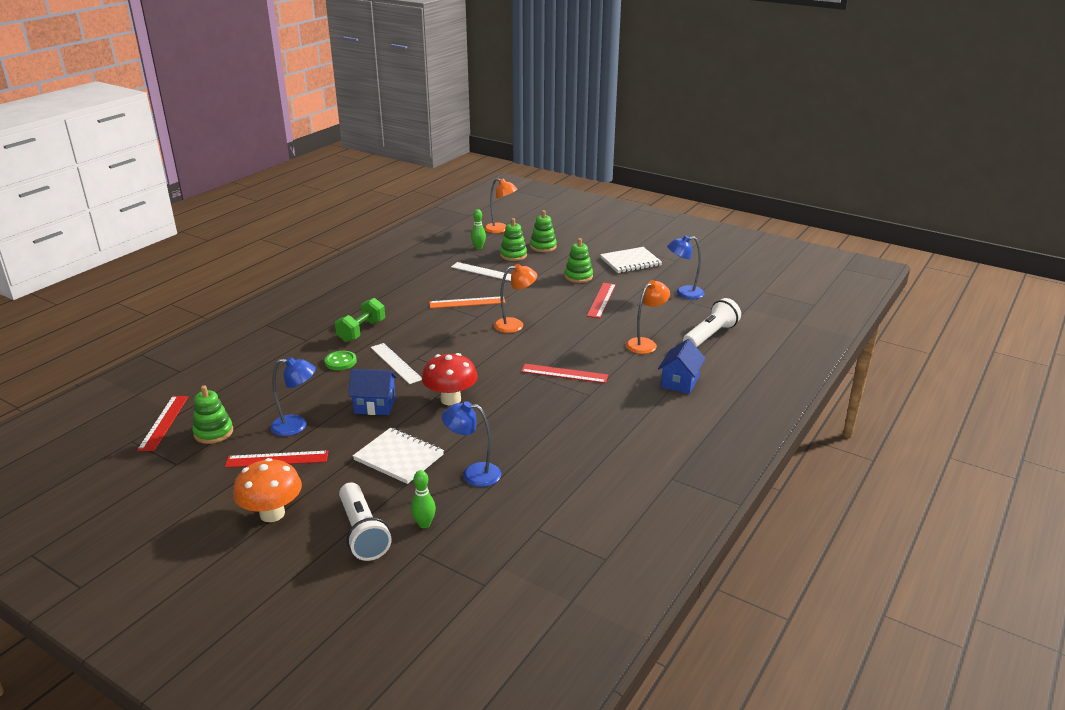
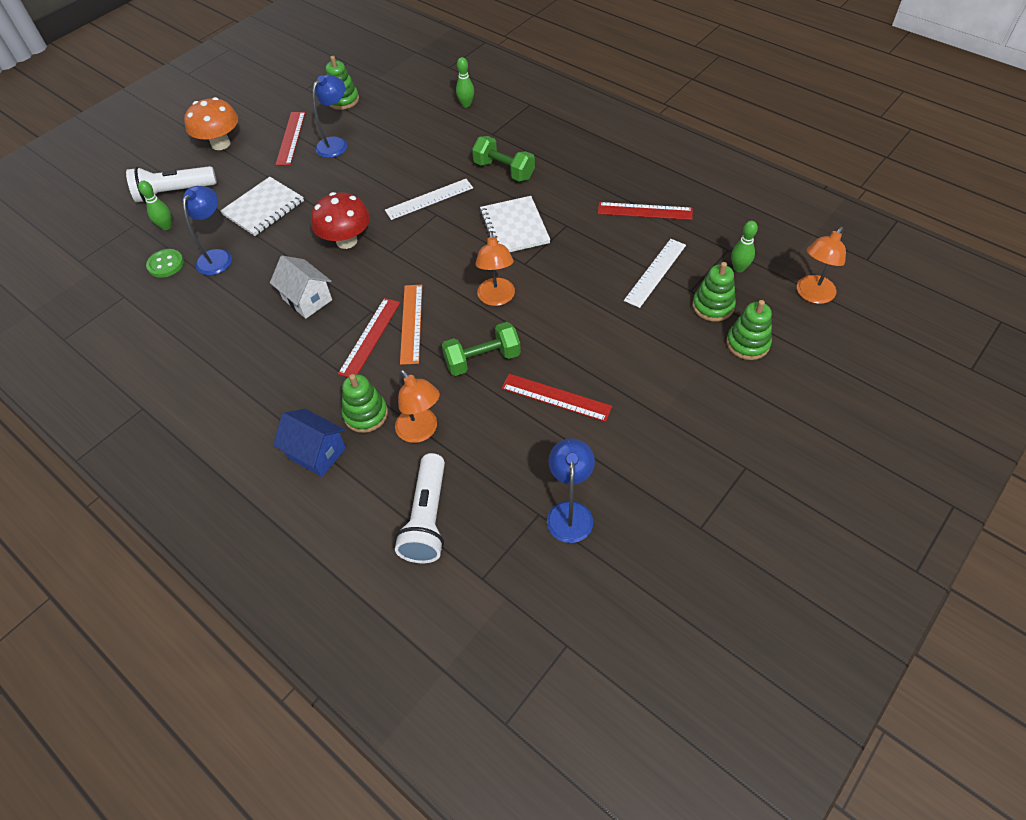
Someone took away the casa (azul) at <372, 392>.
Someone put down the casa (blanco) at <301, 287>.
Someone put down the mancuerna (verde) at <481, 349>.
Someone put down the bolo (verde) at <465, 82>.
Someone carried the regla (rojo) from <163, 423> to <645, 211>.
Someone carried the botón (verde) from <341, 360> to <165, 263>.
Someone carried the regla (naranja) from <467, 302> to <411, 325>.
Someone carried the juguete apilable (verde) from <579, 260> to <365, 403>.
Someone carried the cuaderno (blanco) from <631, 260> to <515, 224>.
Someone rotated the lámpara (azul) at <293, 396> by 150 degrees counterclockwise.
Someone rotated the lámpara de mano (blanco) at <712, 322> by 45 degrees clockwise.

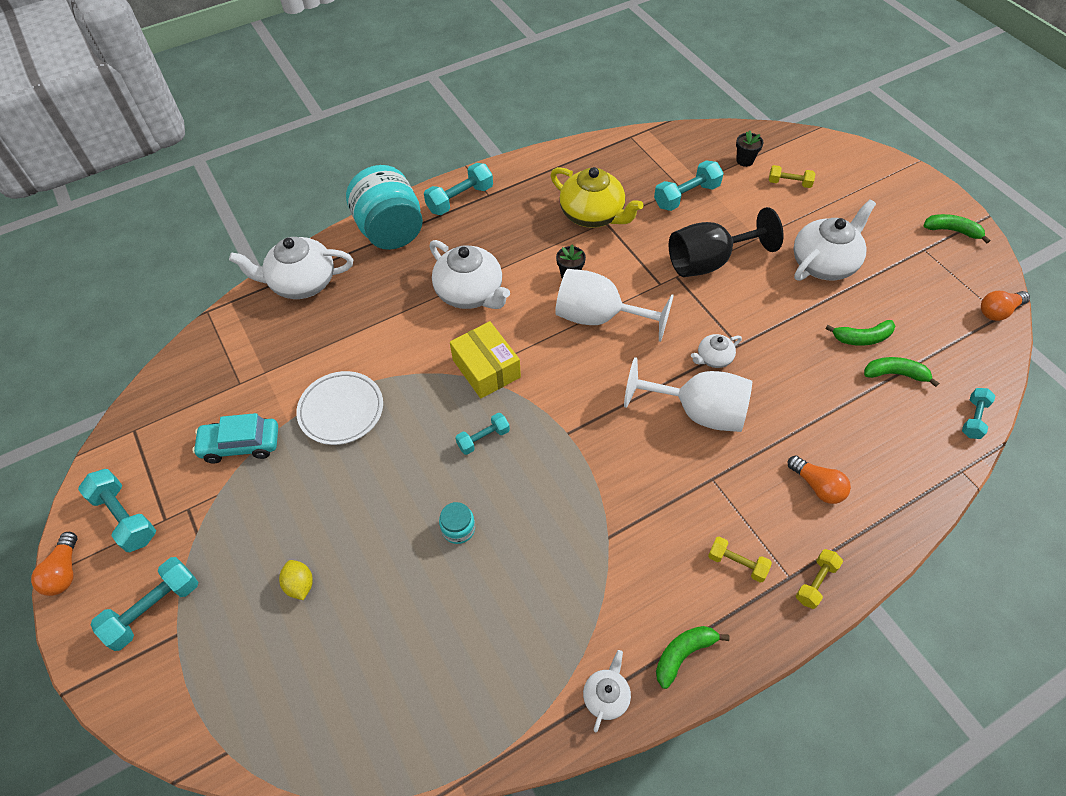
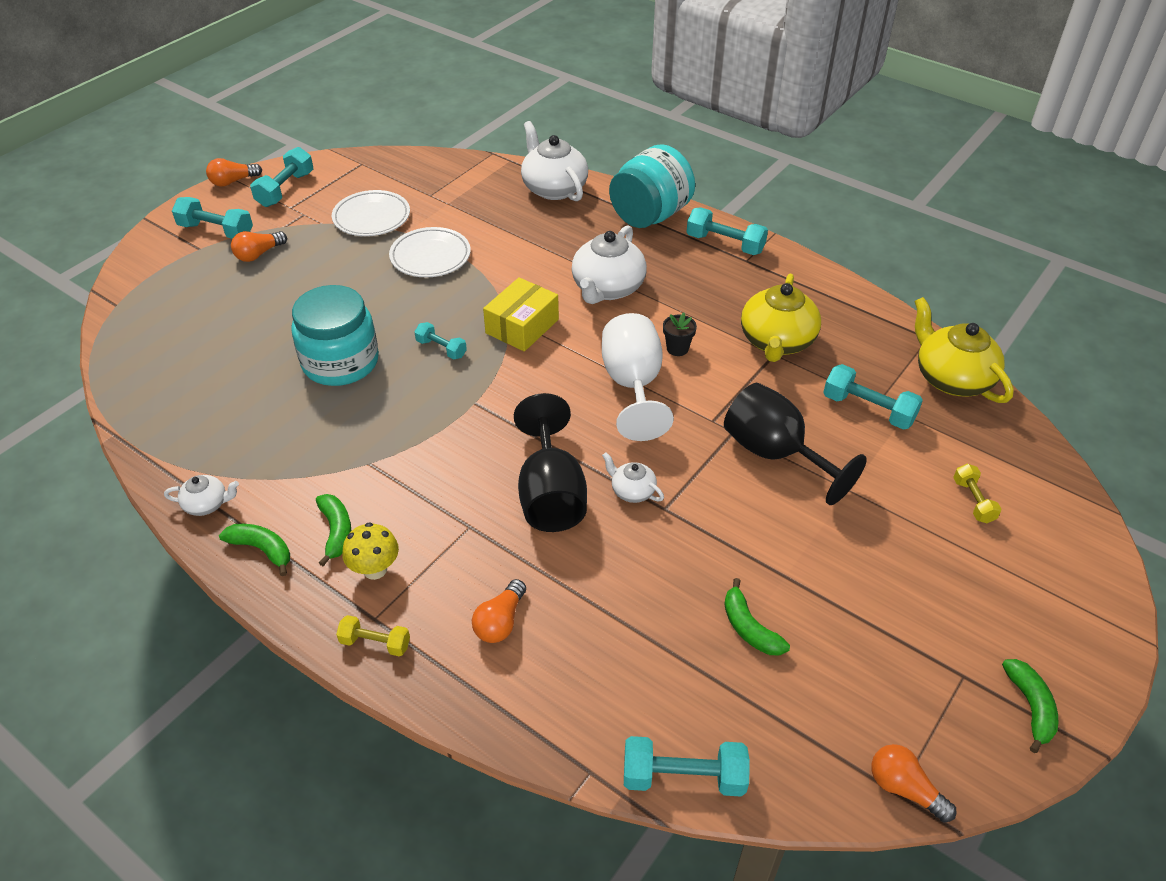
Someone took away the limón (amarillo) at <296, 580>.
Someone took away the maceta (negro) at <749, 149>.
Someone took away the tetera (blanco) at <835, 240>.
Someone put down the bombilla (naranja) at <259, 246>.
Someone put down the tetera (amarillo) at <964, 350>.
Someone carried the plátano (verde) from <901, 372> to <333, 530>.
Someone swapped the coche (turquesa) at <235, 438> for the plato (blanco) at <371, 213>.
Someone swapped the mancuerna (amarillo) at <740, 559> for the seta (amarillo) at <370, 551>.
Someone repainted the copa (blanco) at <688, 394>, which became the copa (negro) at <550, 462>.
Someone scaled the tarro (turquesa) at <457, 523> by 2.38.
Someone scaled the mancuerna (turquesa) at <978, 413> by 1.61.

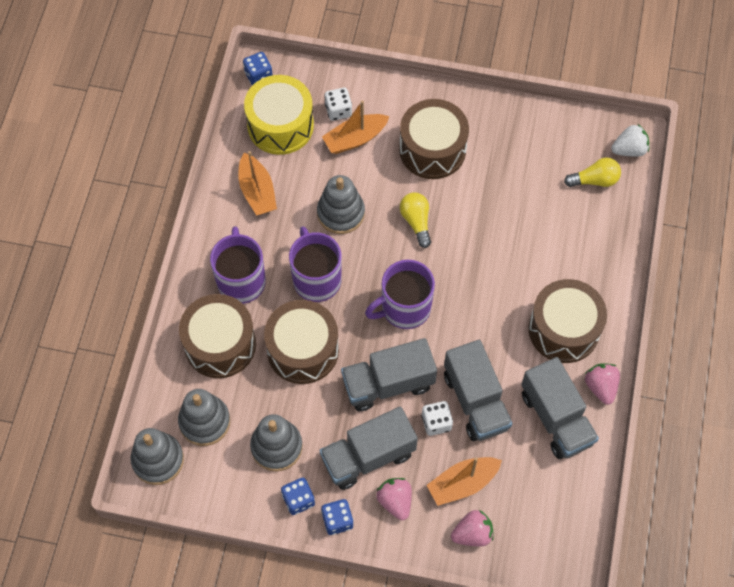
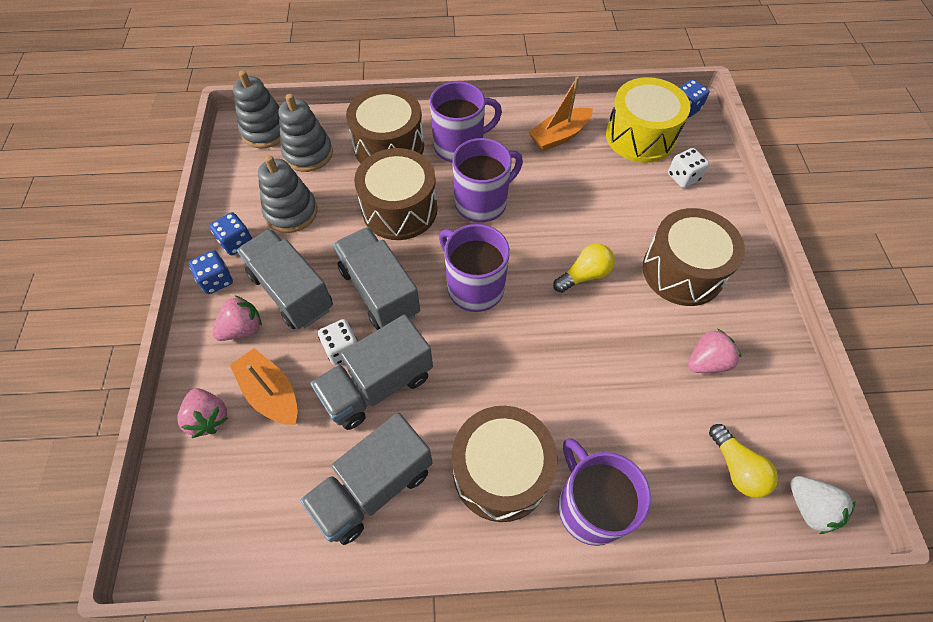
Someone took away the juguete apilable (gris) at <341, 204>.
Someone took away the barco (naranja) at <356, 127>.
Someone put down the taza (morado) at <604, 492>.
Someone carried the fresa (rosa) from <602, 384> to <714, 351>.

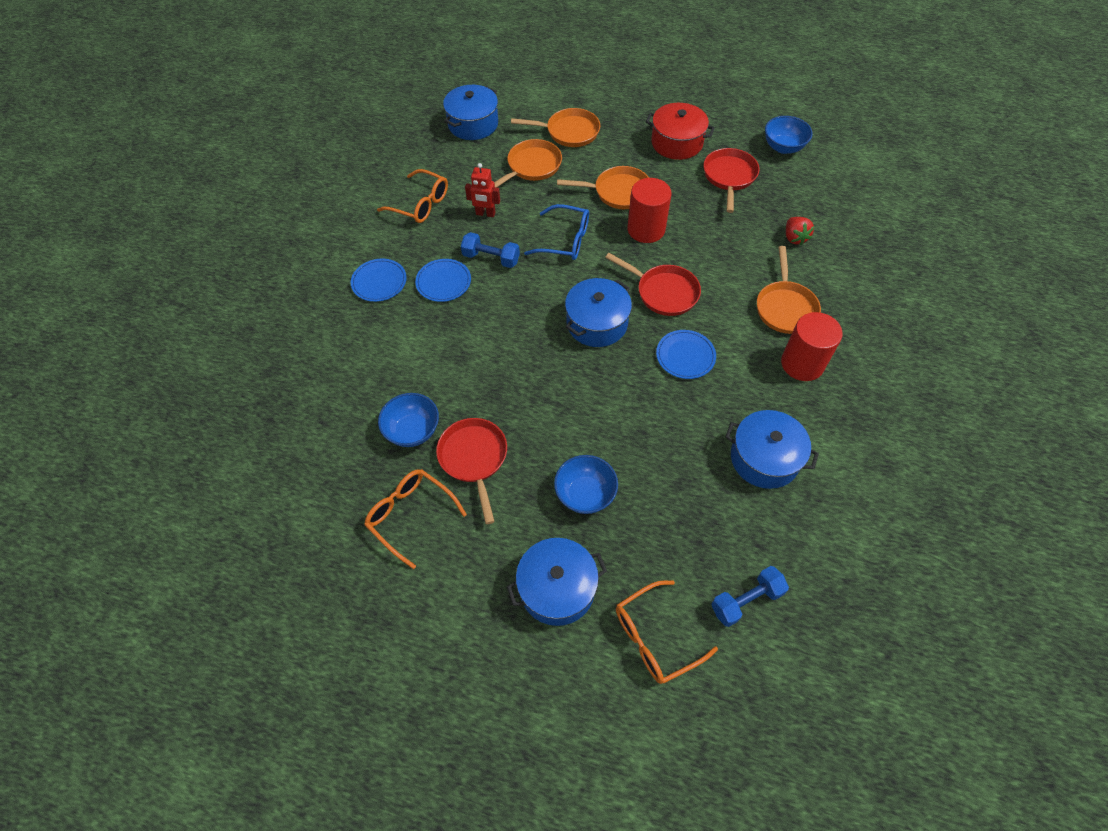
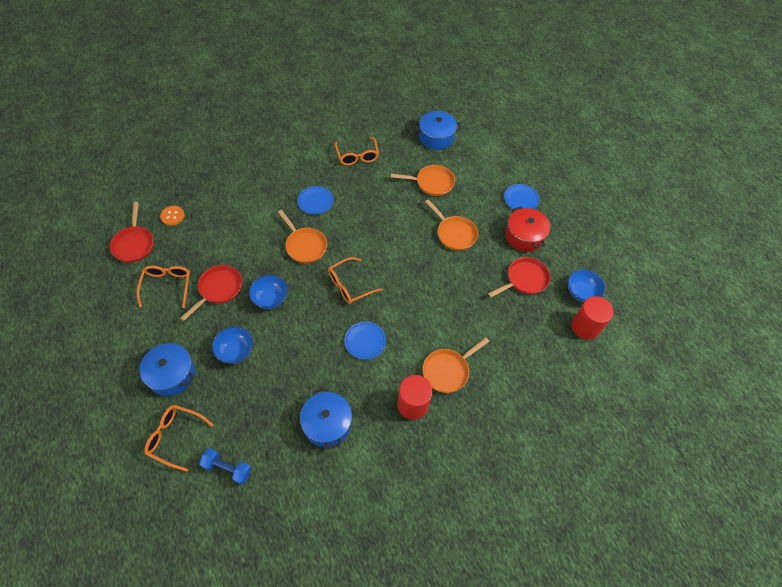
Someone took away the mancuerna (azul) at <490, 250>.
Someone took away the robot (rojo) at <482, 190>.
Someone took away the gafas (azul) at <556, 232>.
Someone took away the fresa (rojo) at <800, 231>.
Someone put down the botón (naranja) at <172, 215>.
Someone carried the plato (azul) from <379, 280> to <521, 196>.
Someone carried the cuenco (azul) from <408, 420> to <268, 292>.
Someone carried the sartén (naranja) from <555, 127> to <302, 236>.
Someone carried the sartén (rojo) from <653, 284> to <132, 232>.
Someone carried the cilindro (rojo) from <649, 210> to <593, 318>.
Someone swapped the olla (azul) at <598, 312> for the gafas (naranja) at <355, 280>.

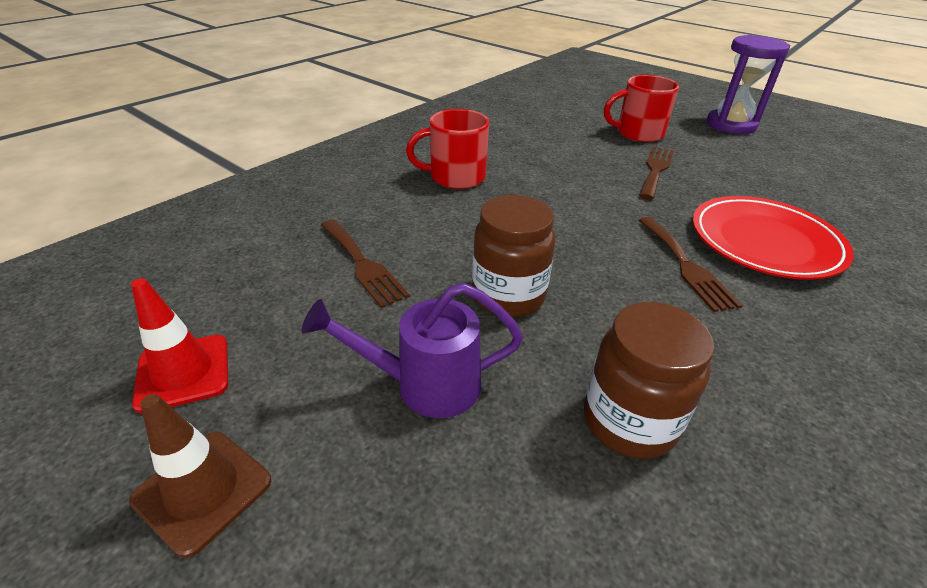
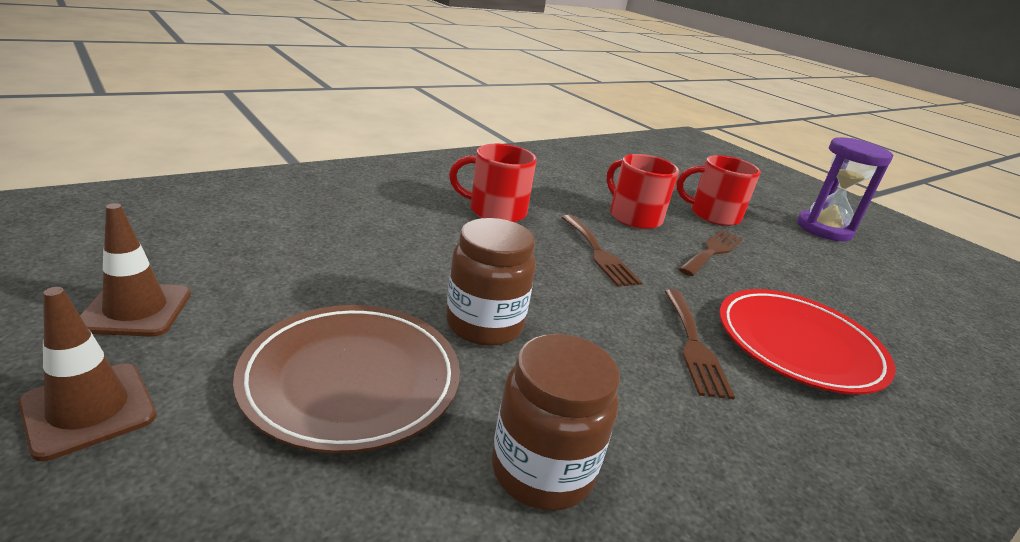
Someone put down the taza (rojo) at <643, 191>.
Someone carried the tenedor (marrón) from <365, 264> to <601, 251>.
Someone swapped the regadera (morado) at <412, 350> for the plato (marrón) at <346, 379>.
Someone repainted the cono de tráfico (rojo) at <179, 346>, which became the cono de tráfico (marrón) at <135, 270>.

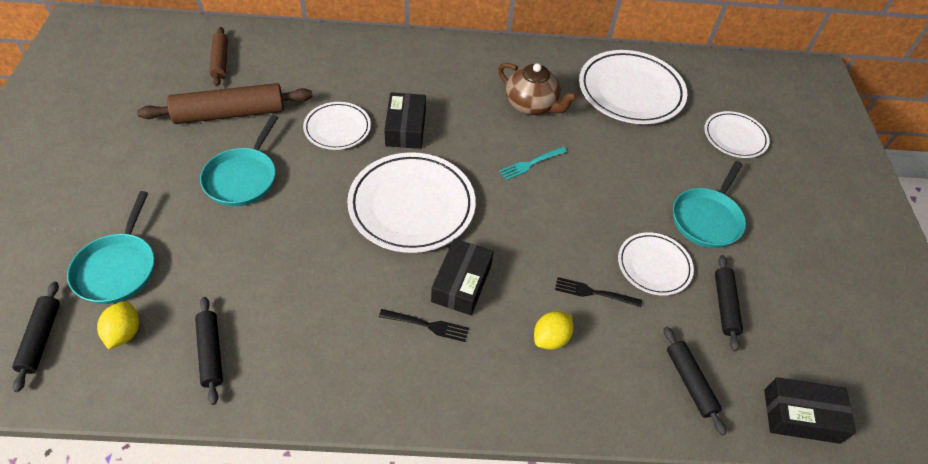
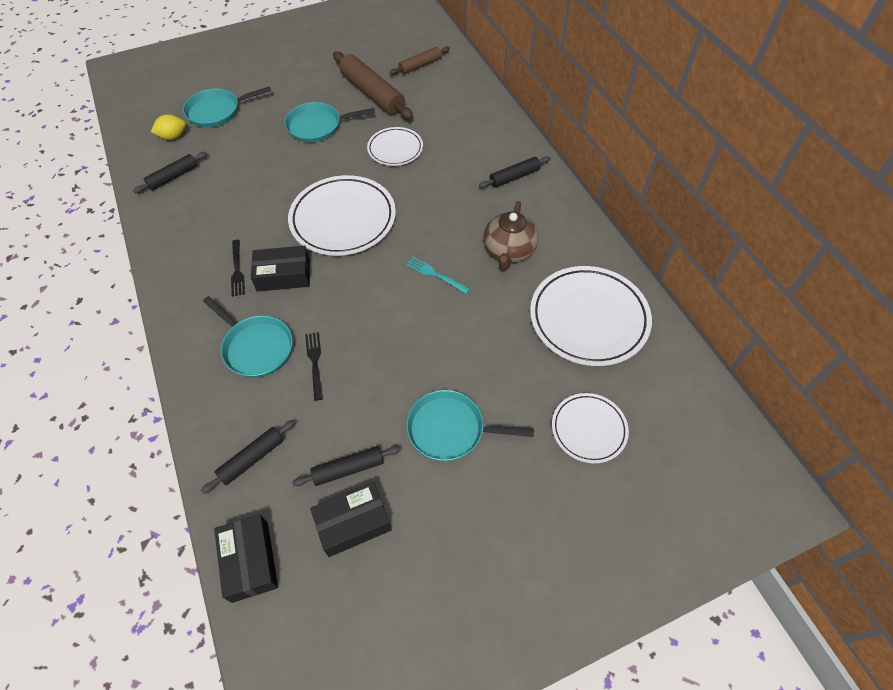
Someone took away the plato (blanco) at <656, 264>.
Someone carried the rodillo (negro) from <36, 337> to <514, 172>.
Someone carried the caja (negro) from <405, 120> to <351, 519>.
Someone swapped the limón (amarillo) at <553, 330> for the sartén (turquesa) at <248, 337>.

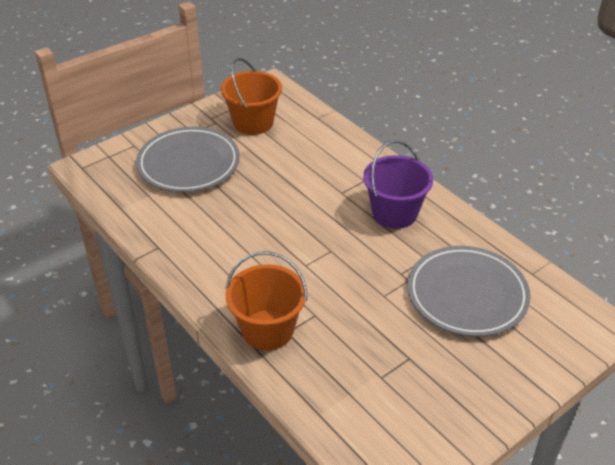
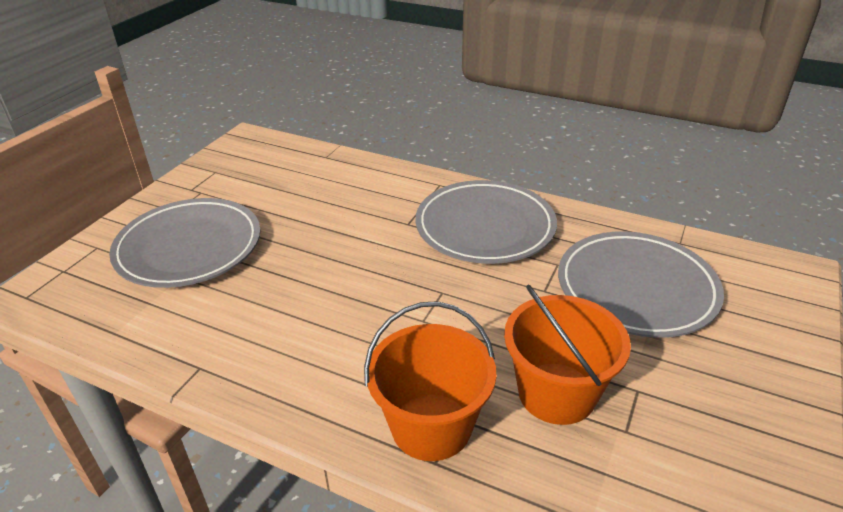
Someone carried the balde (naranja) from <251, 96> to <567, 355>.
Someone swapped the balde (morado) at <398, 184> for the plato (gris) at <486, 222>.

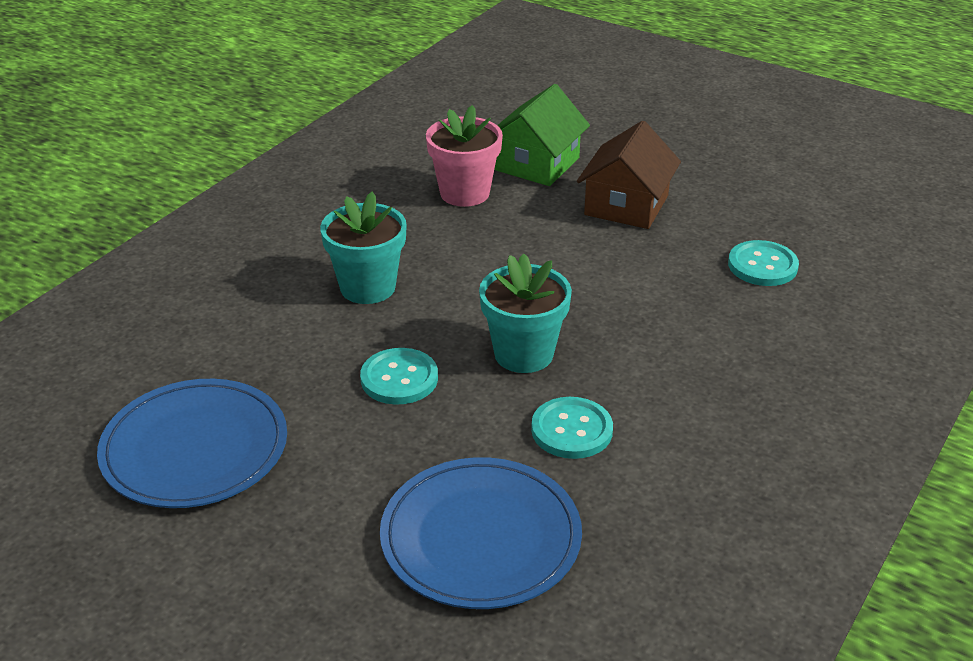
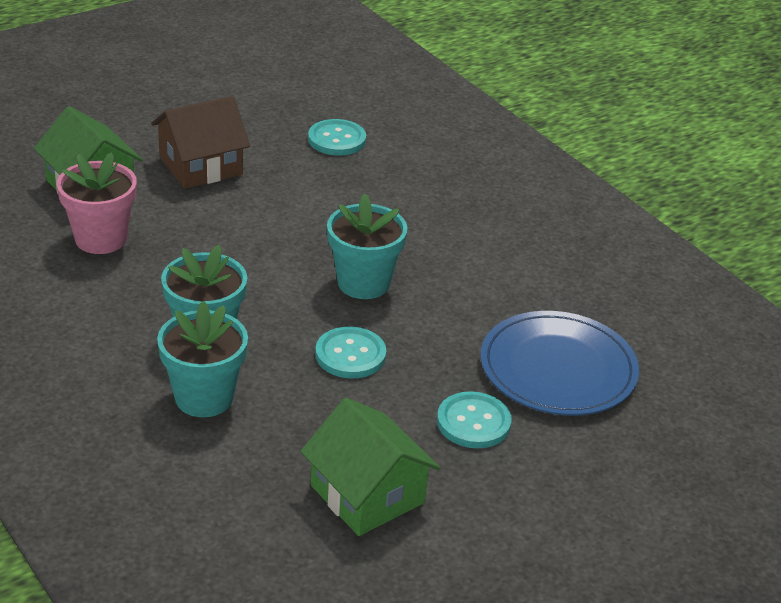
Someone put down the maceta (turquesa) at <202, 359>.
Someone carried the botón (turquesa) from <572, 428> to <474, 419>.
Someone swapped the plato (azul) at <192, 443> for the casa (verde) at <370, 467>.
Someone rotated the casa (marrón) at <629, 175> by 75 degrees counterclockwise.

